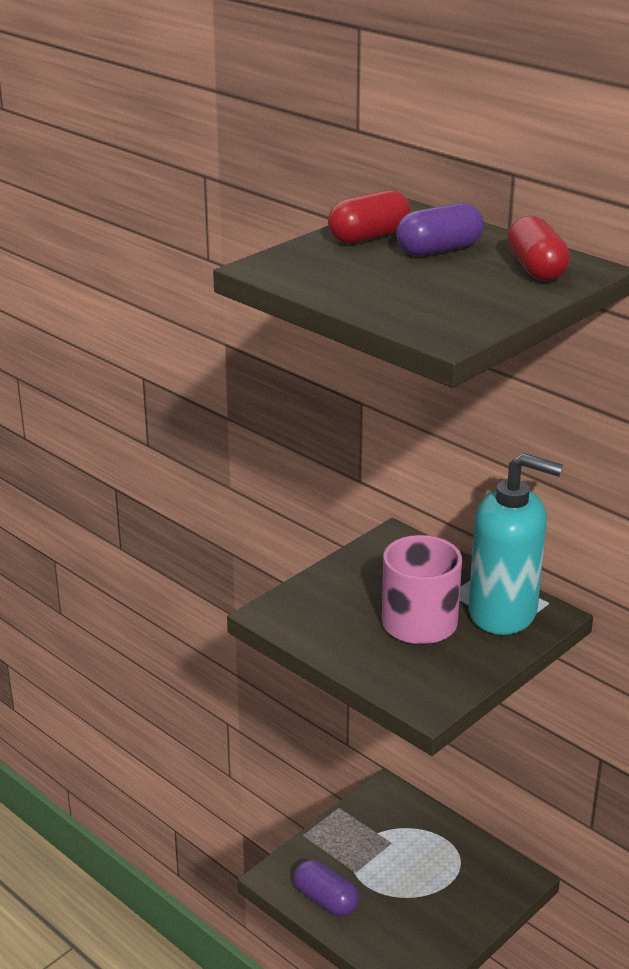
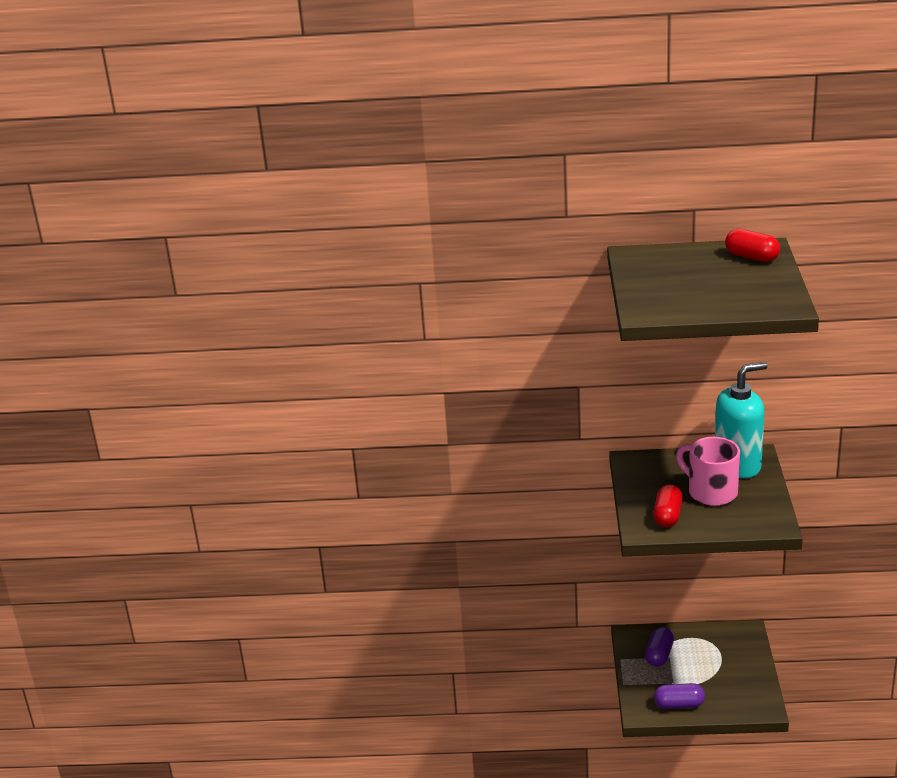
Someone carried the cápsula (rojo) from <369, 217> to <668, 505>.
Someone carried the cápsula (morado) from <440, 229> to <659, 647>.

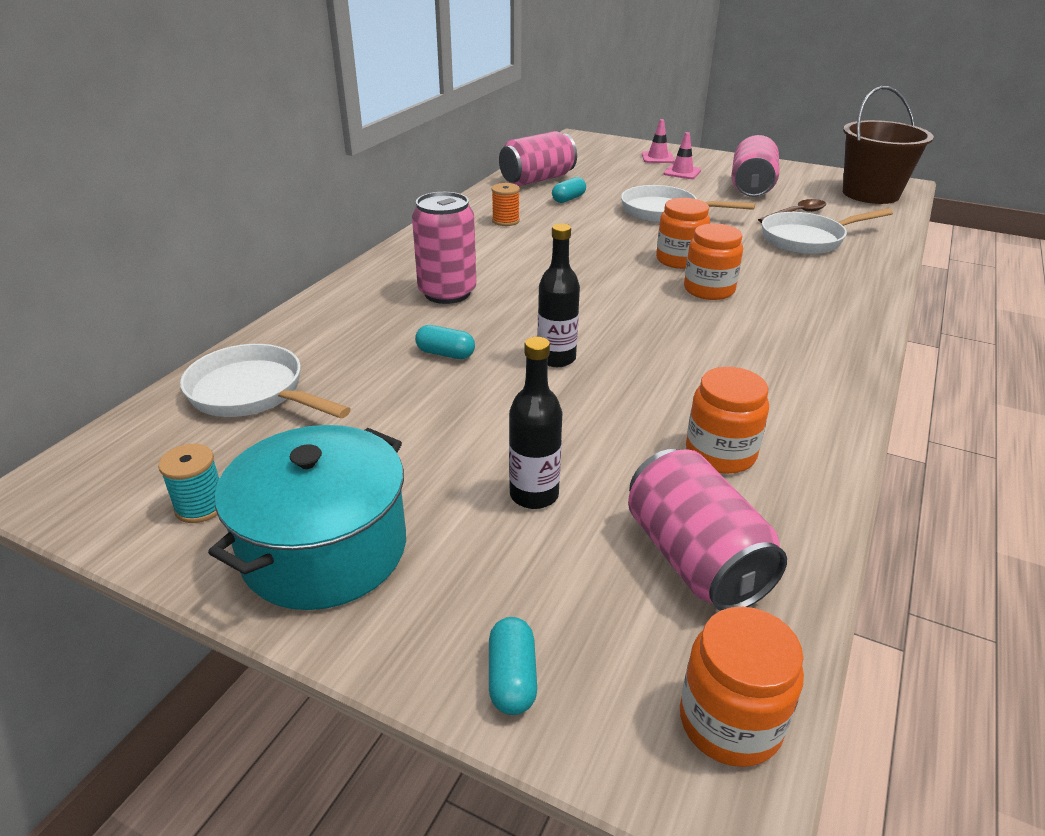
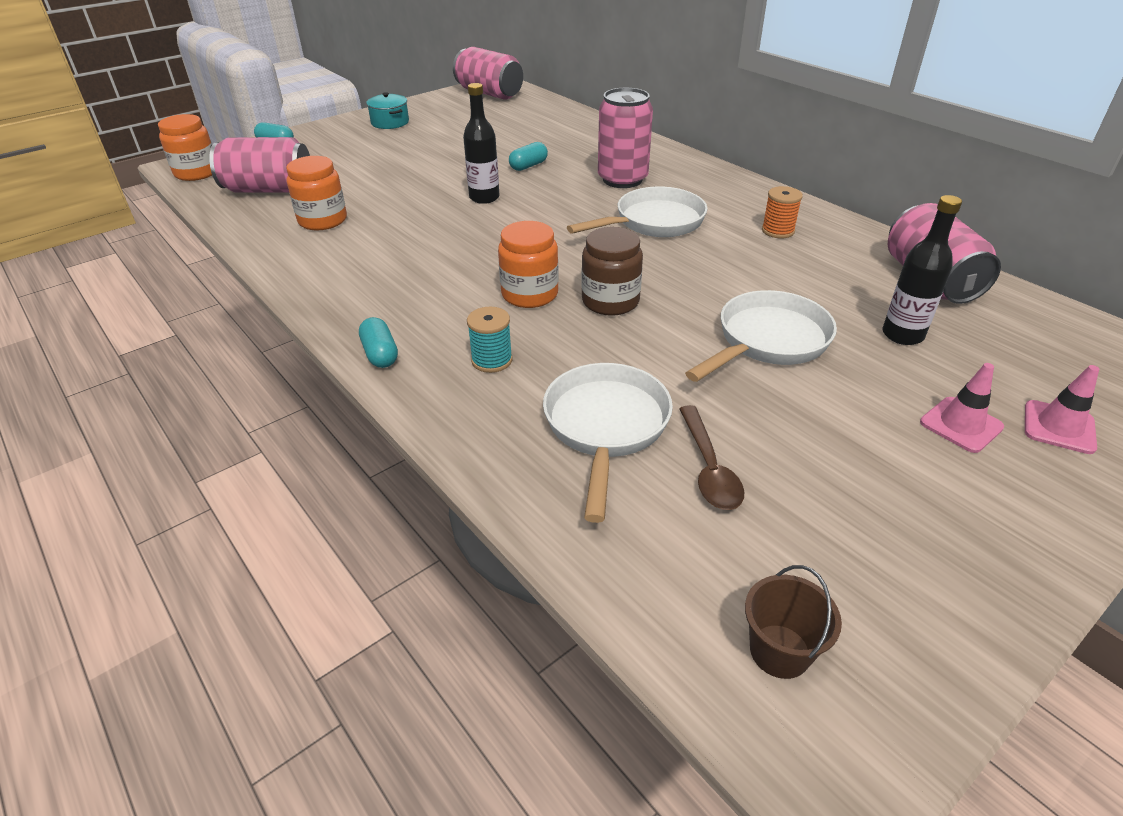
Someone carried the carrete (turquesa) from <188, 483> to <490, 340>.
Someone carried the sartén (blanco) from <265, 381> to <637, 211>.
Someone carried the botella (negro) from <536, 423> to <922, 270>.
Someone carried the cápsula (turquesa) from <569, 190> to <378, 342>.
Someone carried the lata (rosa) from <755, 166> to <488, 73>.
Someone repainted the tarro (naranja) at <683, 233>, which became the tarro (marrón) at <612, 271>.
Someone scaled the olla (turquesa) at <307, 517> by 0.50.
Someone scaled the balde (marrón) at <888, 145> by 0.45.

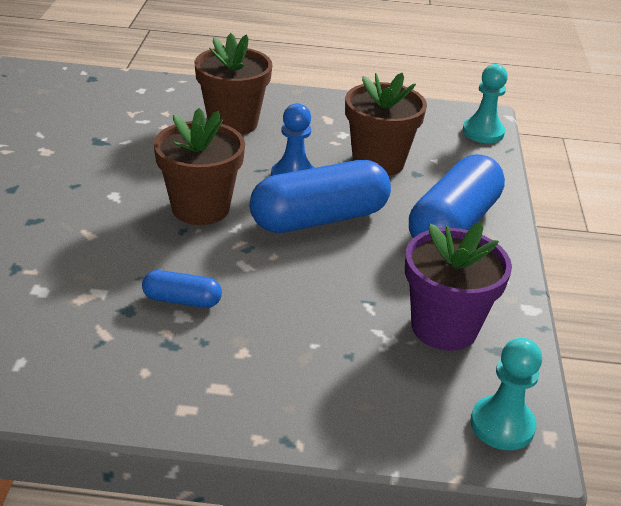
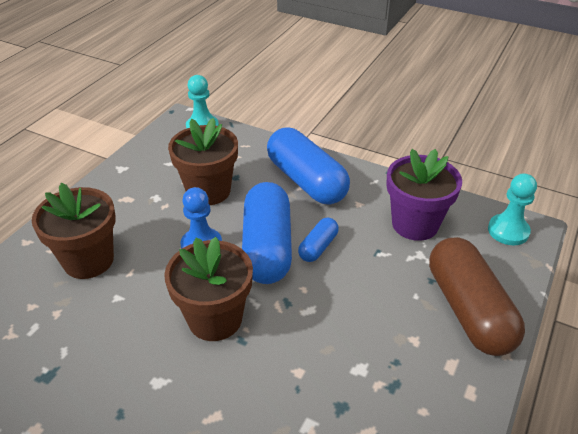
Someone put down the cápsula (marrón) at <477, 296>.
Someone carried the cápsula (azul) from <182, 289> to <318, 240>.

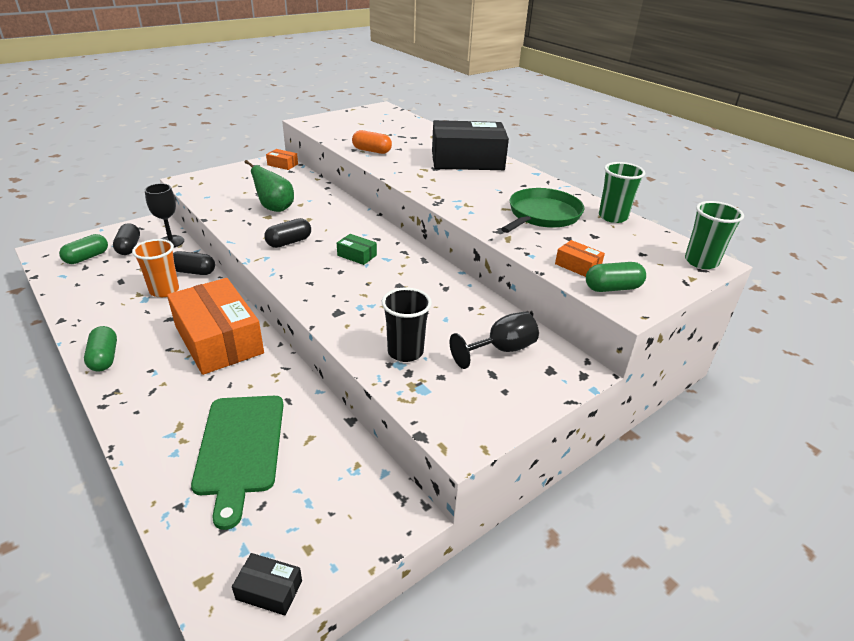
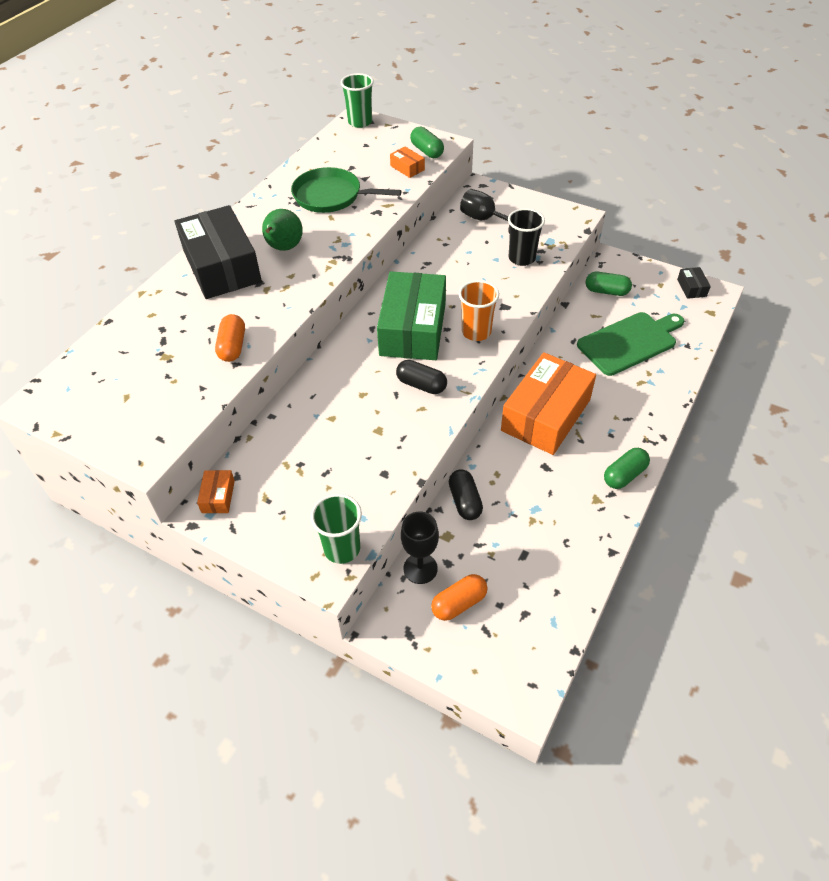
Someone carried the cápsula (verde) from <83, 249> to <609, 284>.
Someone carried the vaso (naranja) from <155, 268> to <479, 310>.
Someone carried the pera (verde) from <269, 186> to <282, 230>.
Someone carried the vaso (verde) from <622, 192> to <336, 529>.
Someone repainted the cápsula (negro) at <126, 239>, which became the cápsula (naranja) at <459, 597>.
Someone rotated the caja (naranja) at <580, 258> by 60 degrees counterclockwise.
Someone scaled the caja (verde) at <357, 249> by 2.48.

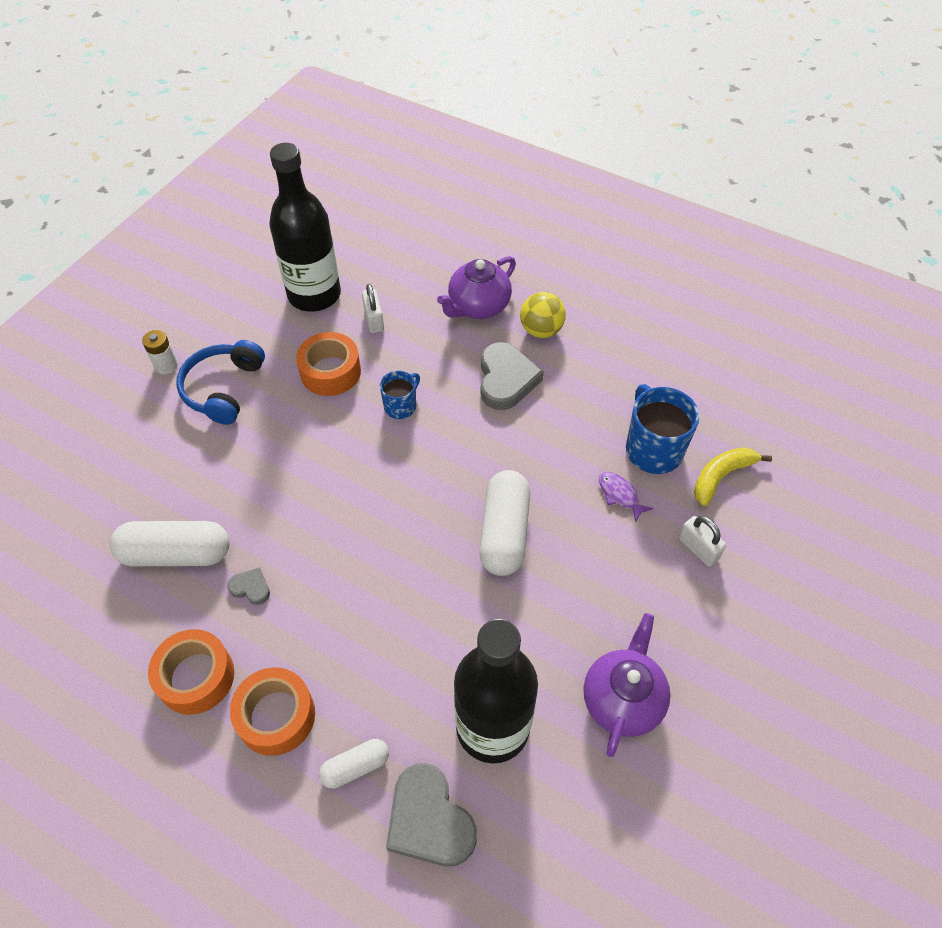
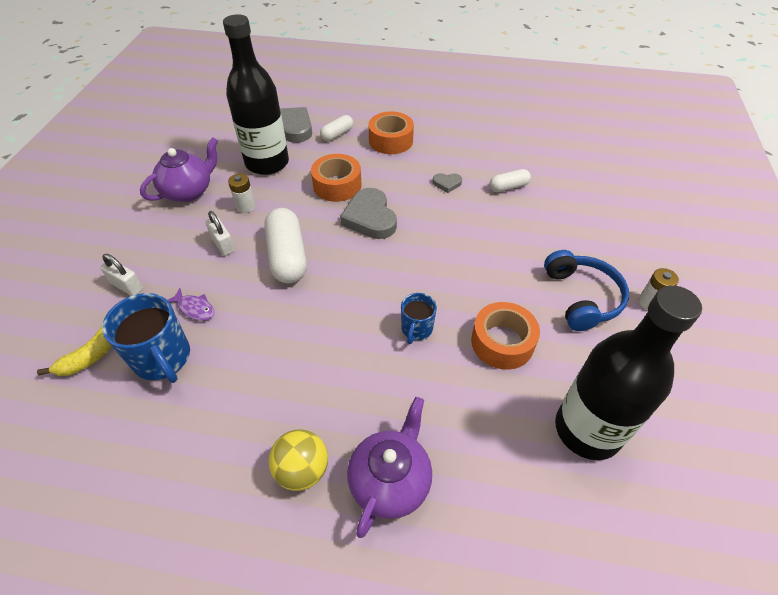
Someone put down the pila (blanco) at <242, 193>.
Someone carried the cinta adhesiva (naranja) from <191, 672> to <336, 178>.
Someone carried the candado (blanco) from <373, 308> to <220, 233>.
Someone carried the corazón (gris) from <512, 376> to <368, 213>.
Someone rotated the tetera (morado) at <627, 685> by 135 degrees counterclockwise.
Someone scaled the cápsula (blanco) at <170, 543> by 0.55.

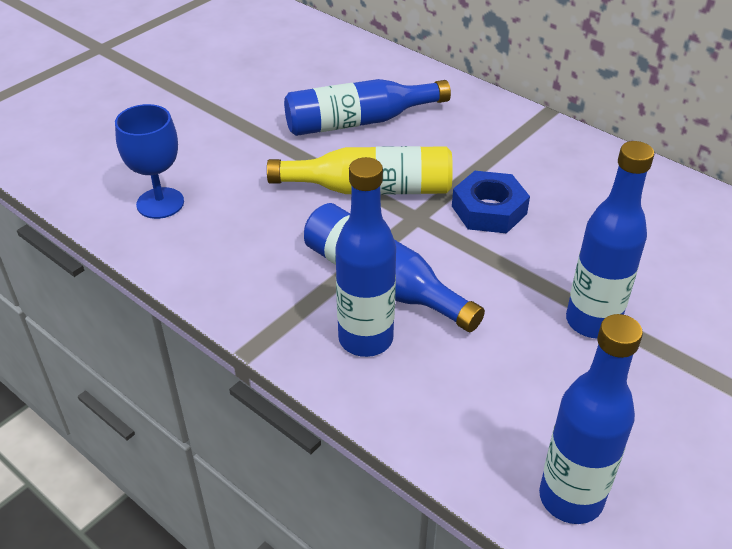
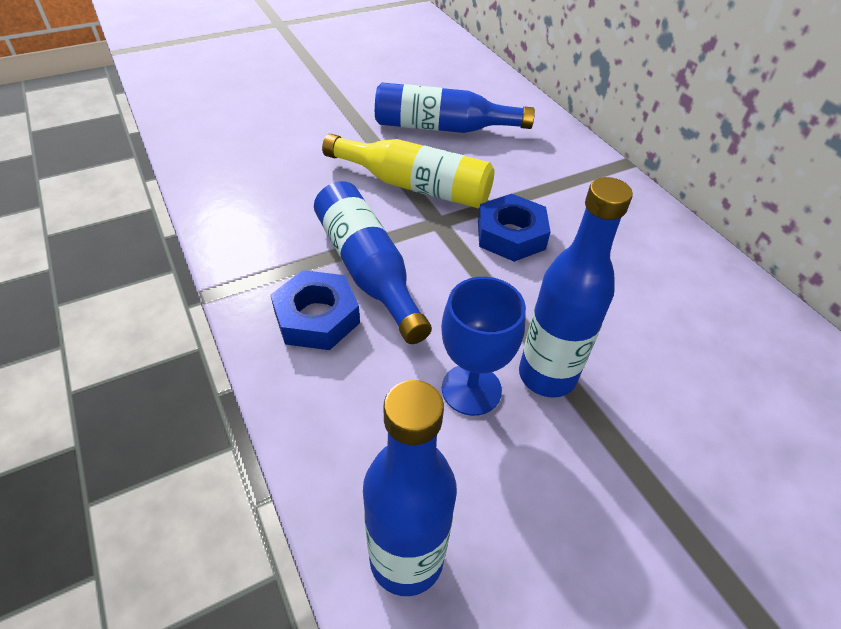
Someone carried the copa (azul) from <149, 161> to <483, 346>.
Someone swapped the botella (azul) at <365, 257> for the tuerca (azul) at <315, 310>.

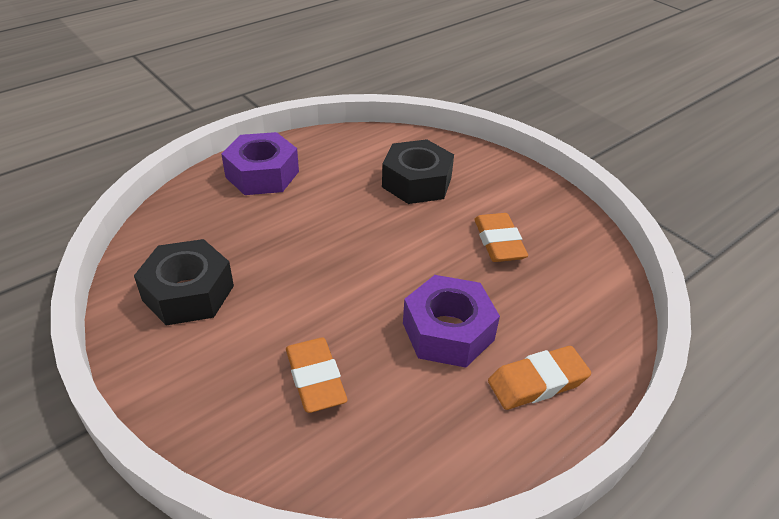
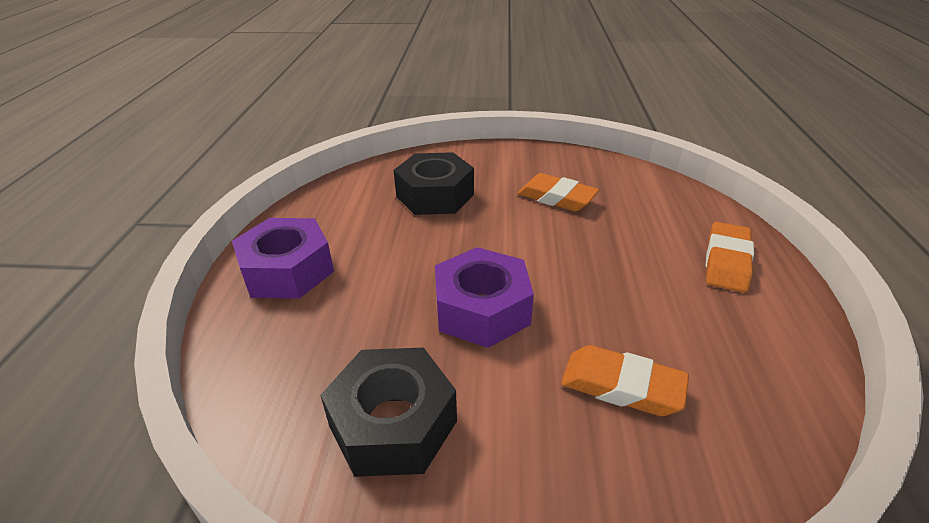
Someone carried the tuerca (morado) from <451, 321> to <484, 297>.

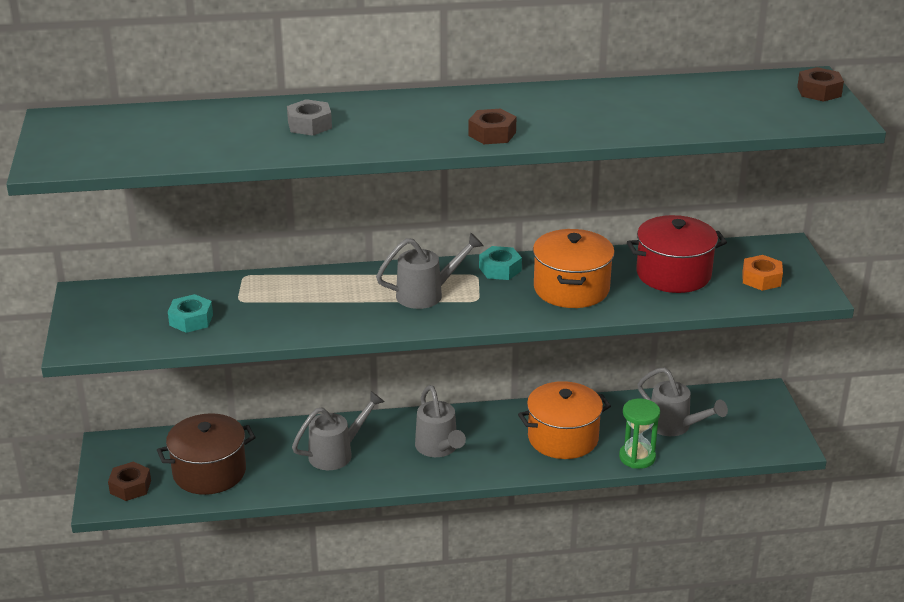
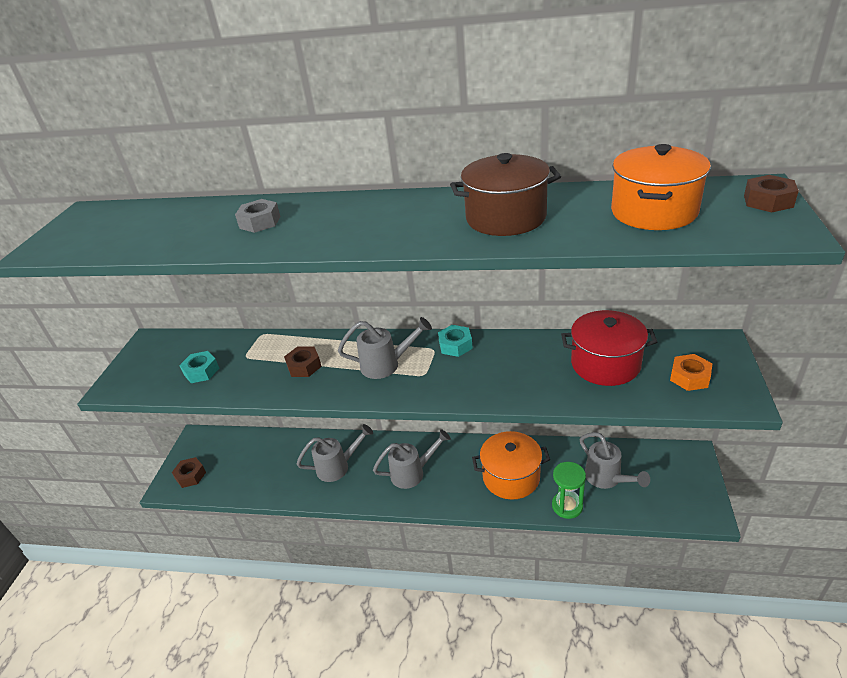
Someone carried the olla (marrón) from <206, 454> to <505, 194>.
Someone carried the tuerca (marrón) from <492, 126> to <303, 362>.
Someone carried the olla (naranja) from <574, 268> to <661, 187>.
Someone rotated the regadera (gris) at <440, 421> by 105 degrees counterclockwise.

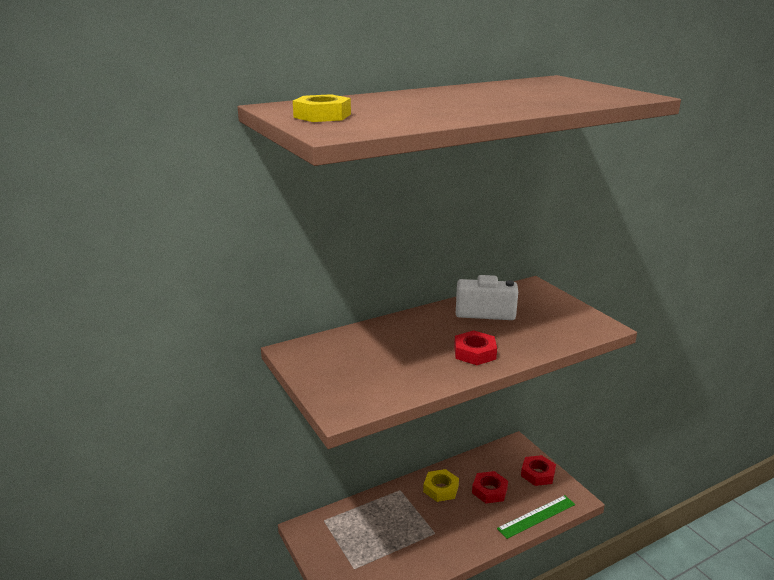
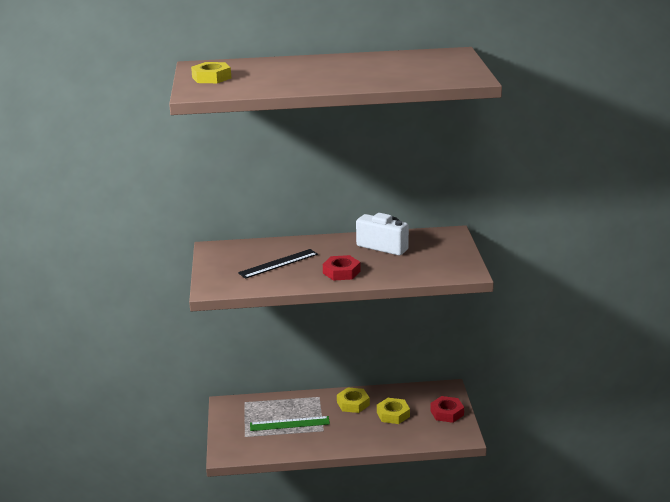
Someone put down the regla (negro) at <278, 264>.
Someone carried the regla (verde) from <536, 517> to <290, 423>.
Someone repainted the tuerca (rojo) at <490, 487>, which became the tuerca (amarillo) at <393, 411>.

